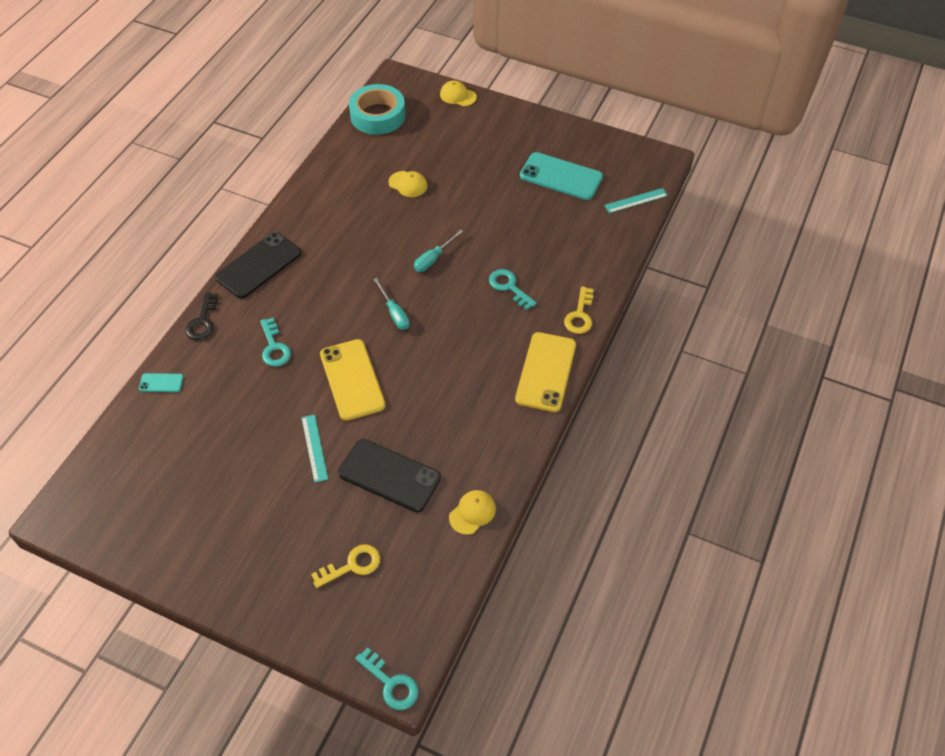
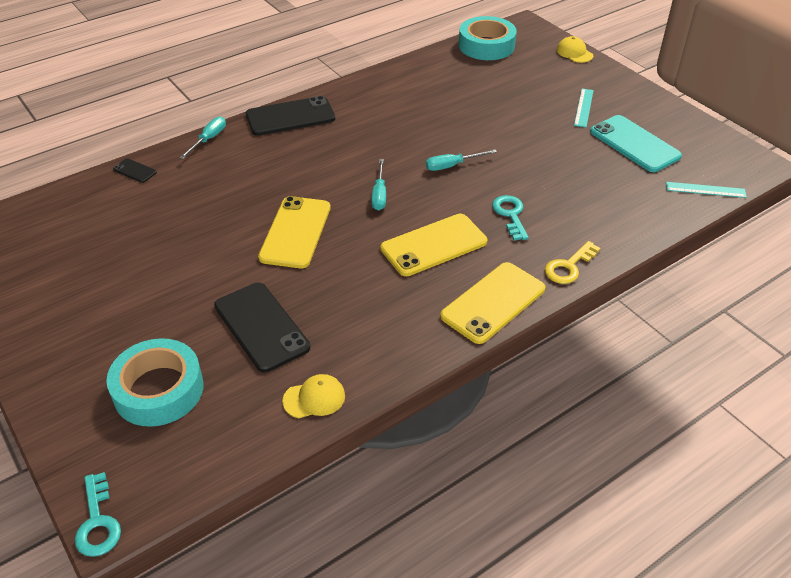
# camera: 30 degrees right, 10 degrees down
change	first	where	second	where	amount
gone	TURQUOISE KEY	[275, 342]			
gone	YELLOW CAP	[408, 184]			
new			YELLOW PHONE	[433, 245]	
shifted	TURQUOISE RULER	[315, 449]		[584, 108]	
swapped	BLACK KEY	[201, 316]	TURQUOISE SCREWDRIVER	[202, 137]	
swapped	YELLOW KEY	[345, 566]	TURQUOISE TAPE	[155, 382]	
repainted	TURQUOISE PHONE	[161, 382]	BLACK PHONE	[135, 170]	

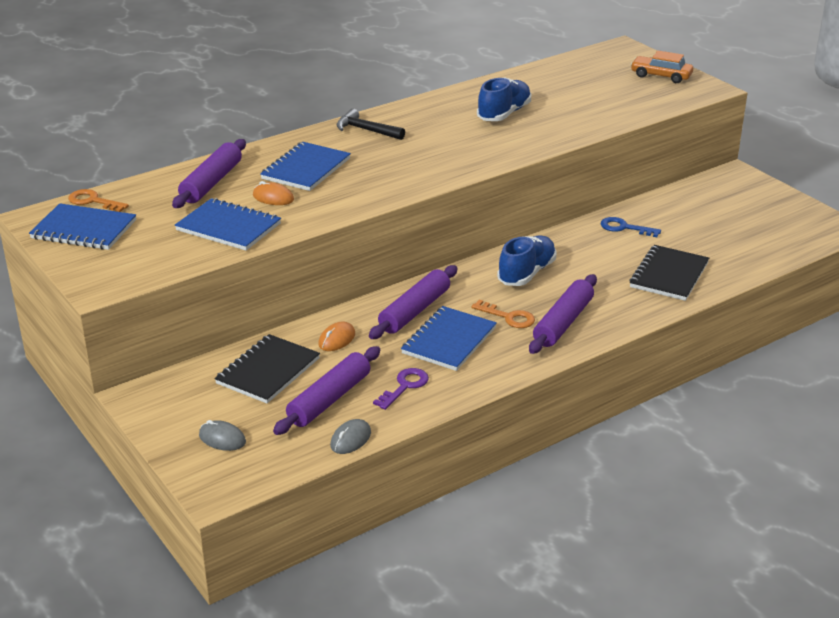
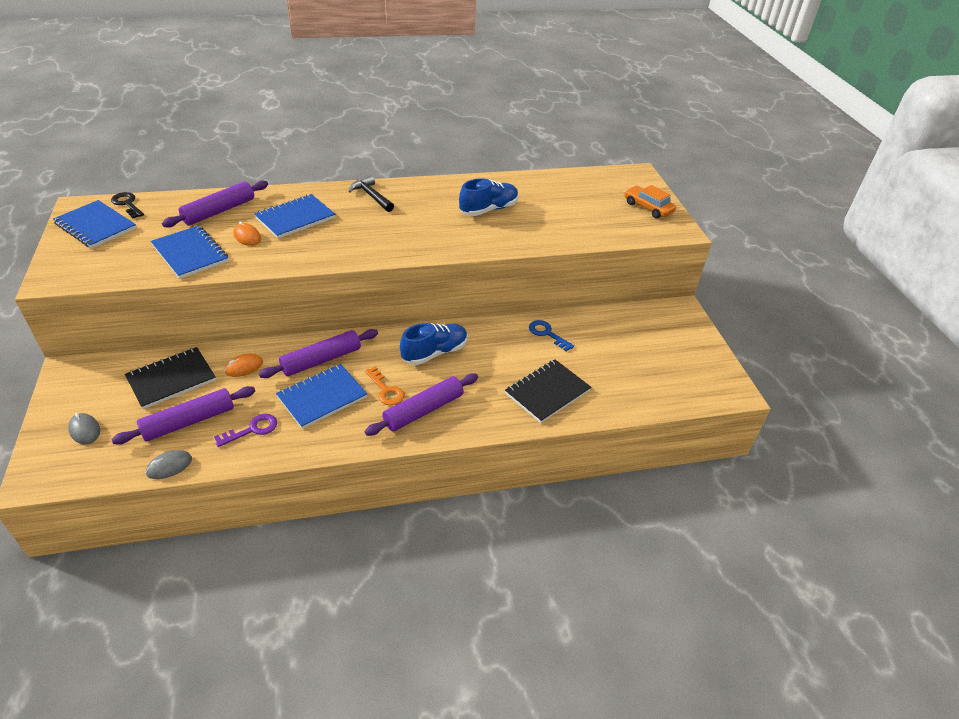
# camera: 20 degrees right, 10 degrees up
change	first	where	second	where	amount
repainted	ORANGE KEY	[98, 200]	BLACK KEY	[127, 205]	

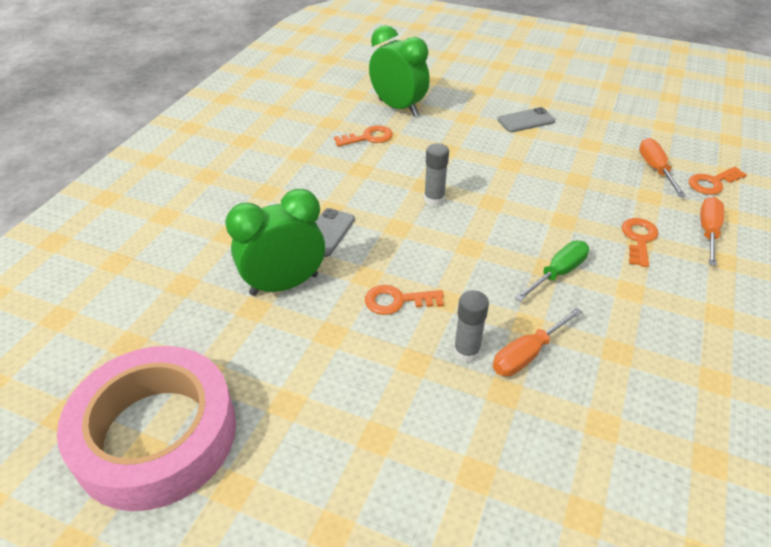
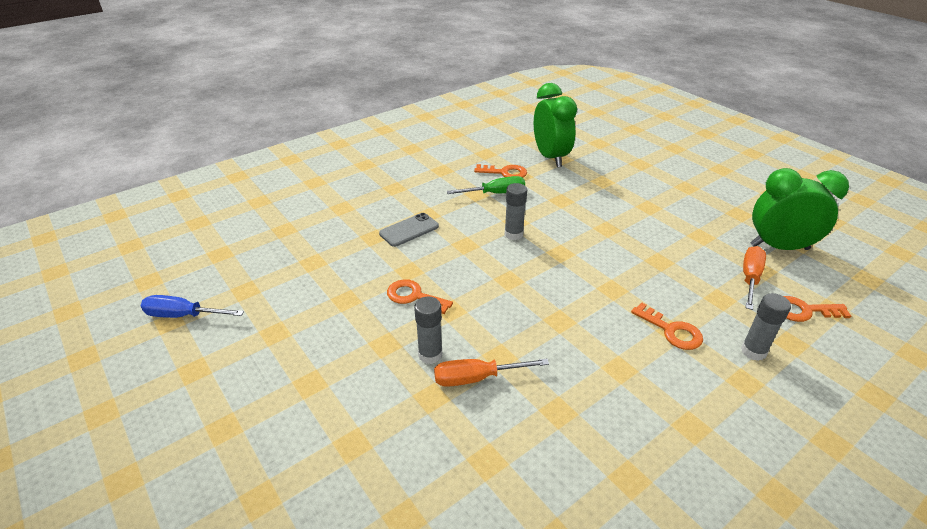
# camera: 30 degrees right, 5 degrees down
change	first	where	second	where	amount
gone	GREY PHONE	[526, 119]			
shifted	GREEN CLOCK	[275, 242]		[799, 209]	
shifted	GREEN SCREWDRIVER	[552, 271]		[486, 185]	
swapped	PINK TAPE	[146, 428]	BLUE SCREWDRIVER	[192, 306]	
swapped	ORANGE SCREWDRIVER	[712, 231]	GREY GLUE STICK	[766, 327]	
rotated	ORANGE KEY	[640, 242]		[667, 326]	90 degrees clockwise

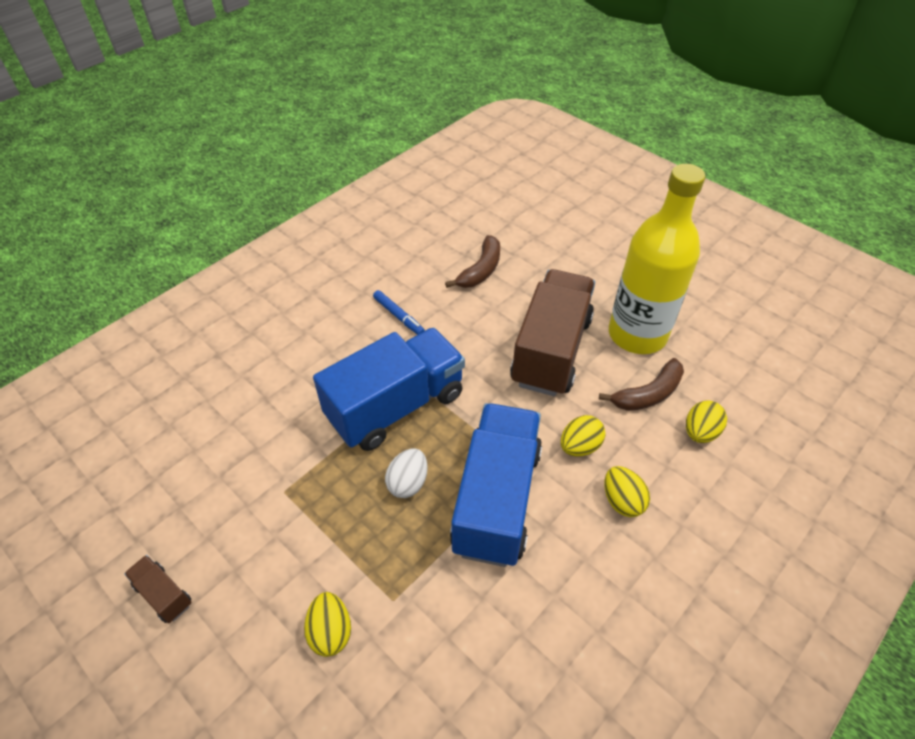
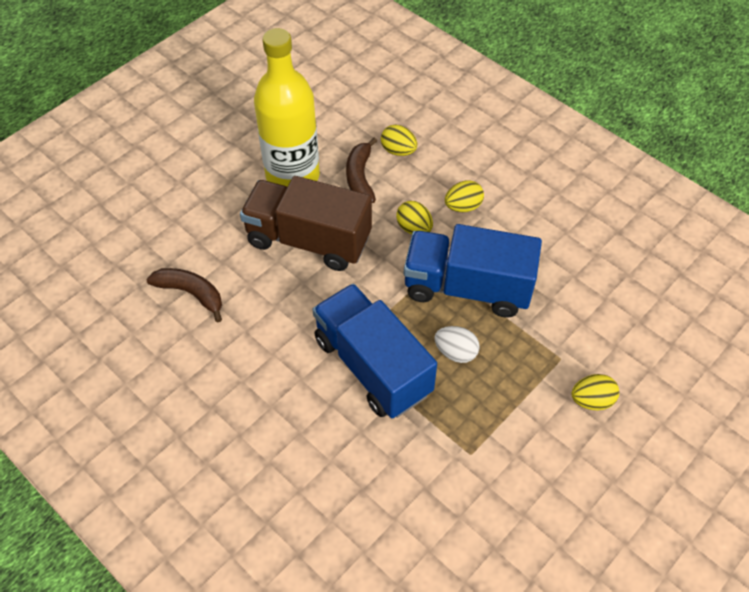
# camera: 90 degrees left, 5 degrees up
change	first	where	second	where	amount
gone	BROWN TRUCK	[158, 589]			
gone	BLUE MARKER	[399, 312]			
rotated	BROWN BANANA	[641, 384]		[361, 170]	150 degrees counterclockwise

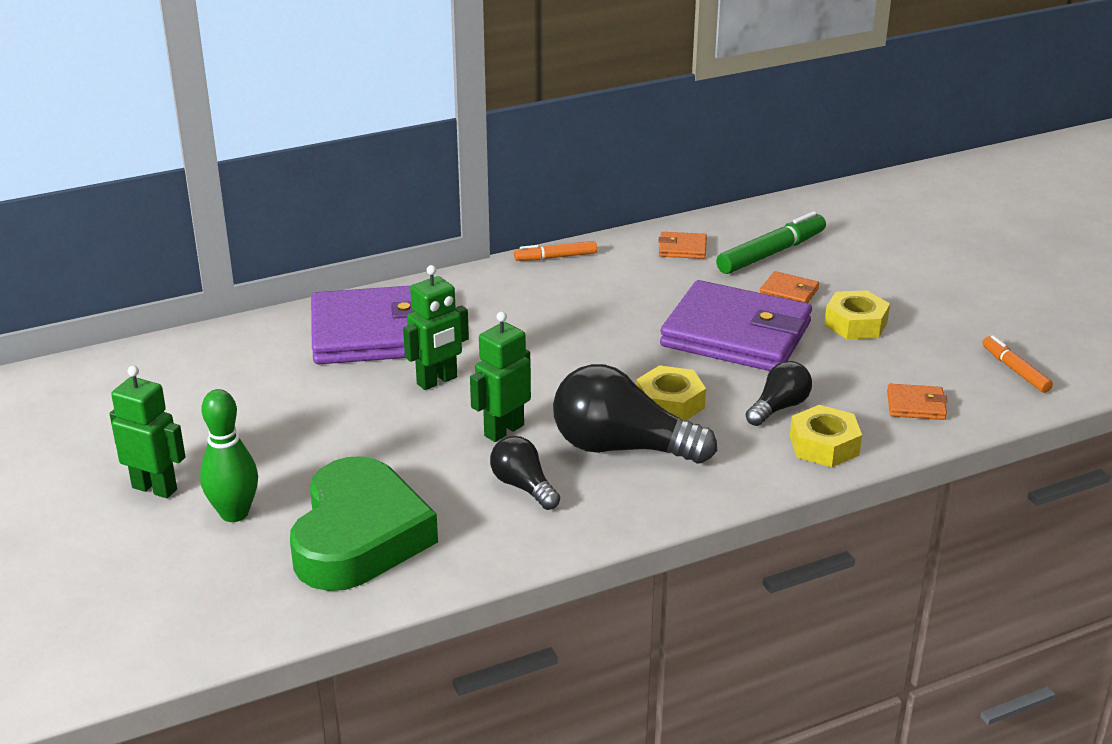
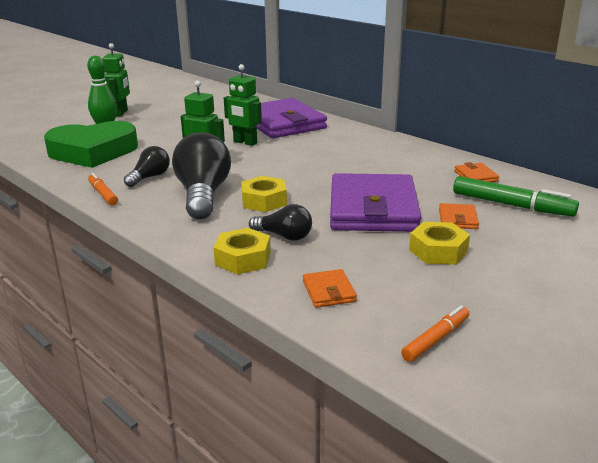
# camera: 70 degrees right, 5 degrees down
change	first	where	second	where	amount
shifted	ORANGE MARKER	[555, 251]		[103, 189]	

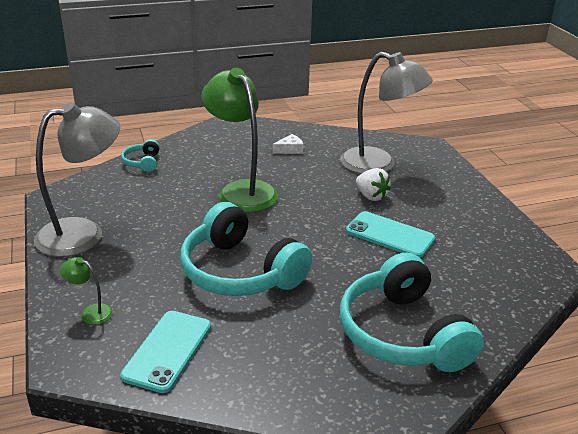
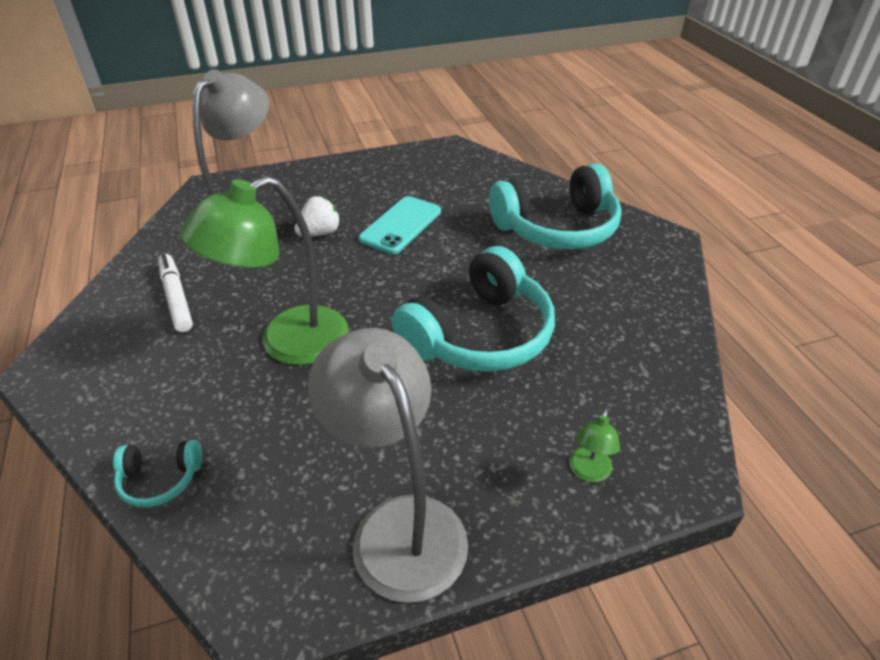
# camera: 90 degrees left, 10 degrees up
change	first	where	second	where	amount
gone	TURQUOISE PHONE	[165, 352]			
swapped	WHITE CHEESE	[287, 144]	WHITE MARKER	[175, 292]	

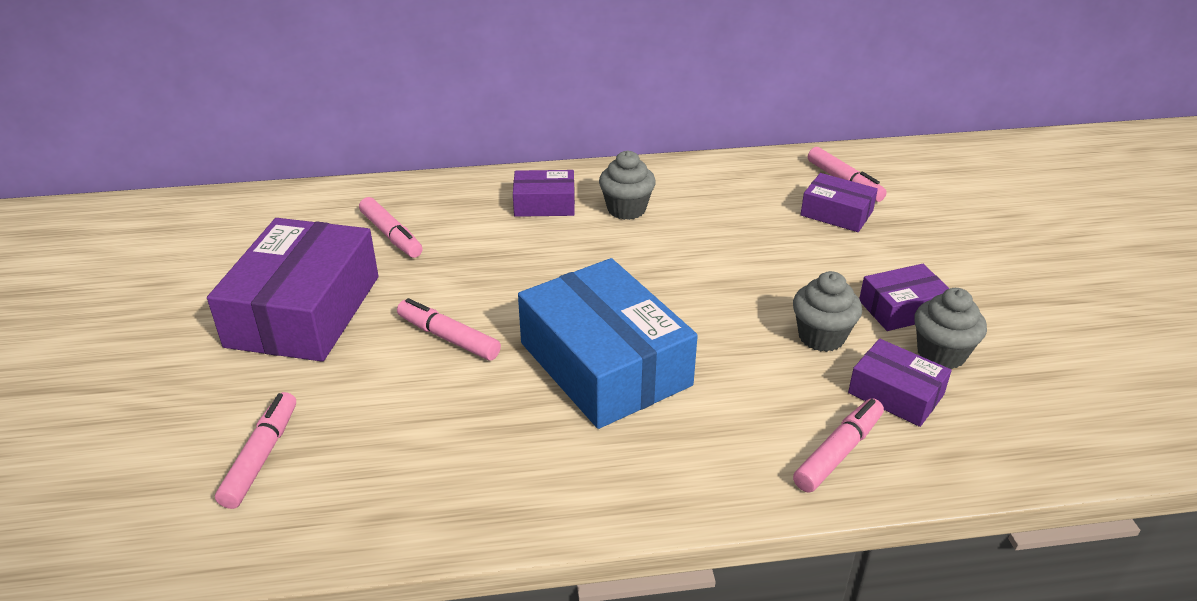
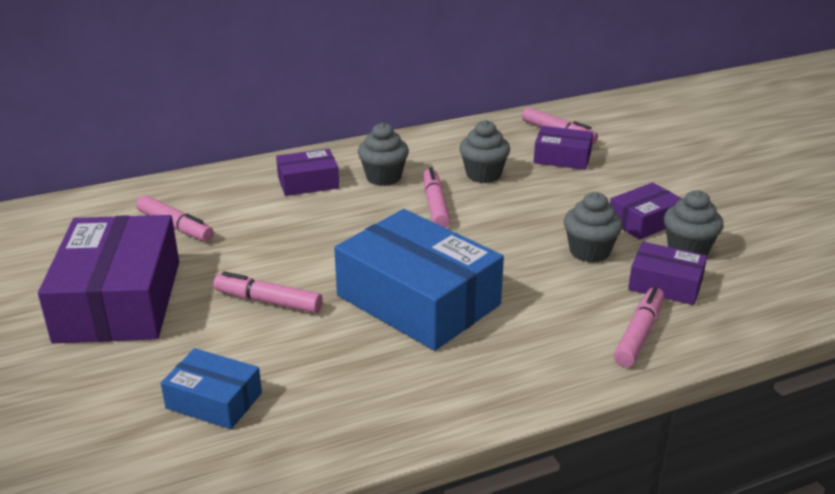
# camera: 15 degrees left, 5 degrees down
change	first	where	second	where	amount
new			BLUE BOX	[211, 388]	
new			GREY CUPCAKE	[484, 151]	
shifted	PINK MARKER	[255, 450]		[436, 197]	

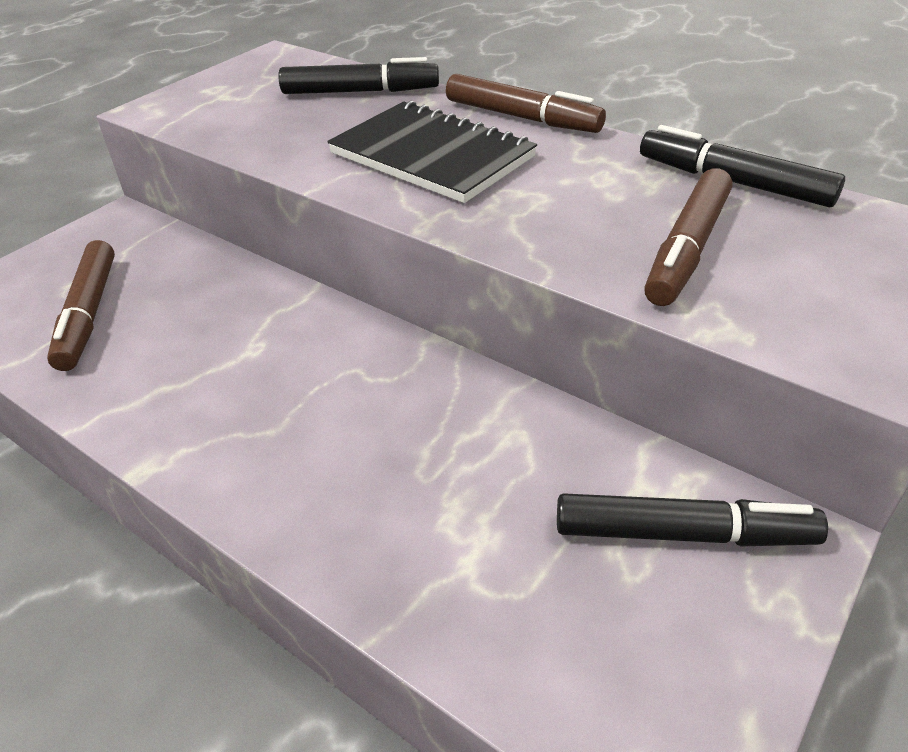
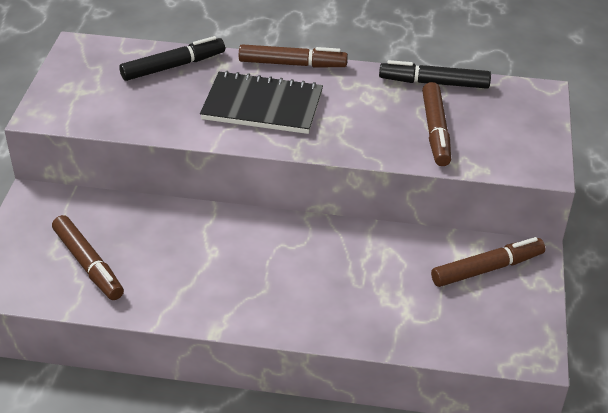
# camera: 30 degrees left, 0 degrees up
change	first	where	second	where	amount
repainted	BLACK MARKER	[692, 519]	BROWN MARKER	[488, 262]	

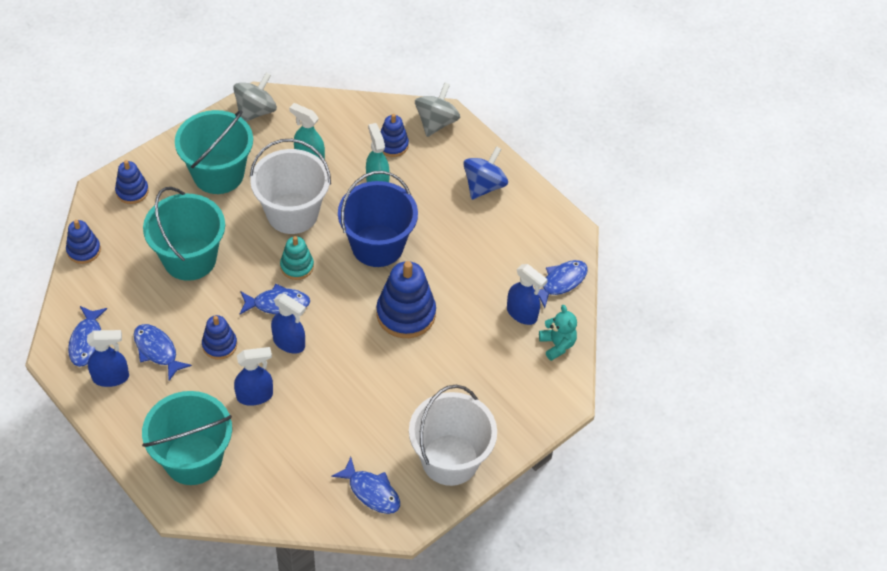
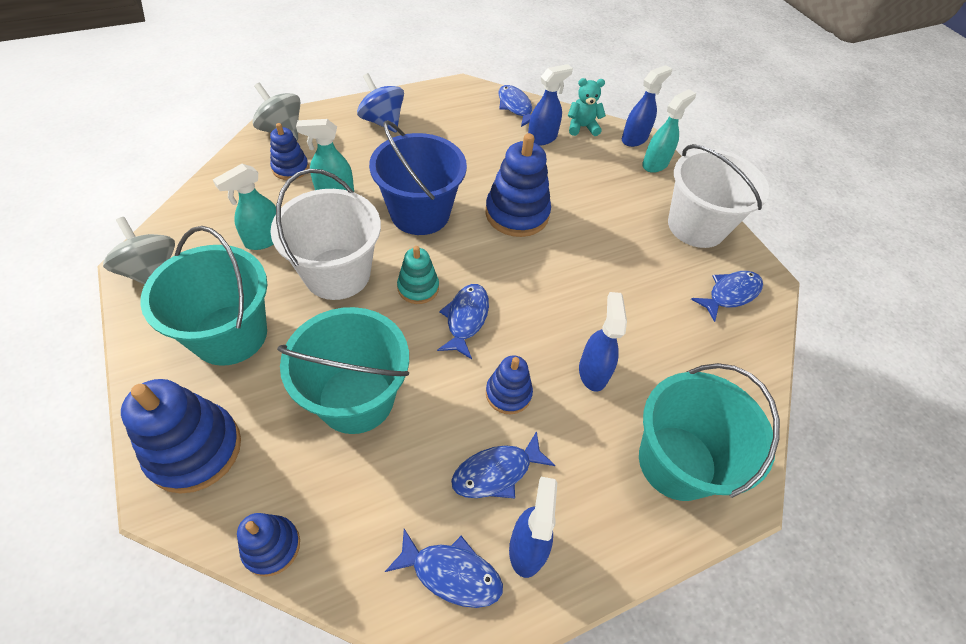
# camera: 75 degrees left, 0 degrees up
change	first	where	second	where	amount
new			TURQUOISE SPRAY BOTTLE	[669, 131]	
shifted	BLUE SPRAY BOTTLE	[288, 323]		[647, 106]	
scaled	BLUE STACKING TOY	[132, 182]		[181, 436]	x1.75

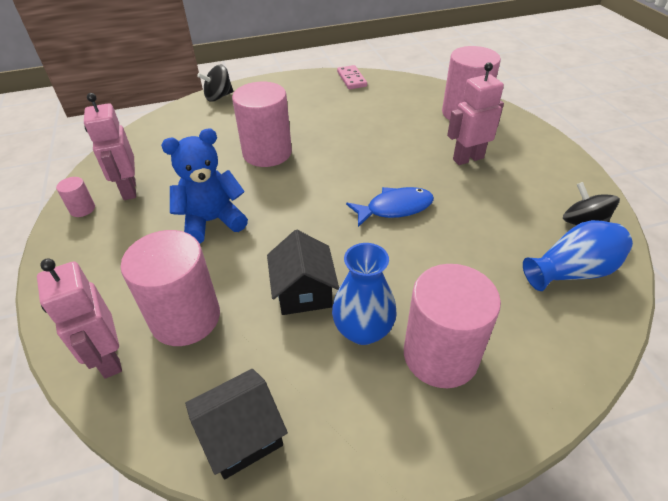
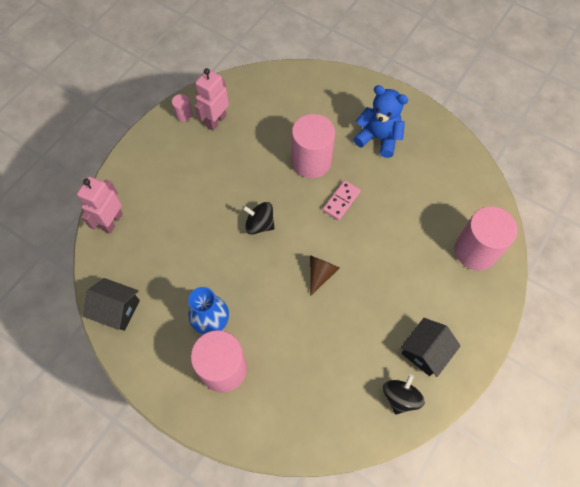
# camera: 50 degrees right, 20 degrees up
change	first	where	second	where	amount
gone	PINK CYLINDER	[170, 288]			
gone	PINK ROBOT	[475, 113]			
gone	BLUE VASE	[578, 255]			
shifted	BLUE TEDDY BEAR	[204, 185]		[380, 121]	
shifted	BLACK SPINNING TOP	[215, 83]		[259, 218]	
shifted	BLACK HOUSE	[303, 272]		[430, 347]	
shifted	PINK DOMINO	[352, 77]		[342, 200]	
swapped	BLUE FISH	[390, 207]	BROWN CONE	[325, 275]	

